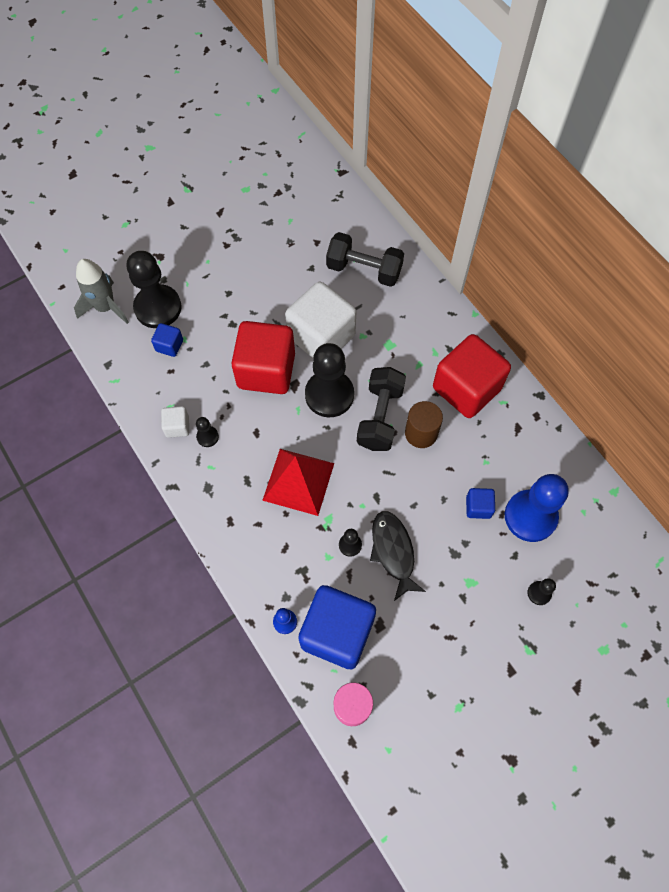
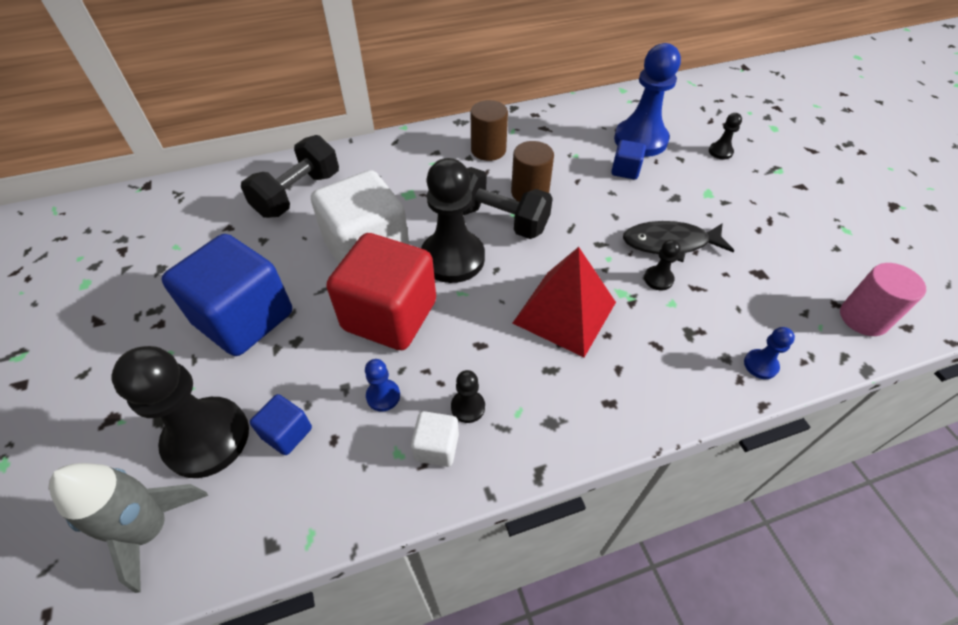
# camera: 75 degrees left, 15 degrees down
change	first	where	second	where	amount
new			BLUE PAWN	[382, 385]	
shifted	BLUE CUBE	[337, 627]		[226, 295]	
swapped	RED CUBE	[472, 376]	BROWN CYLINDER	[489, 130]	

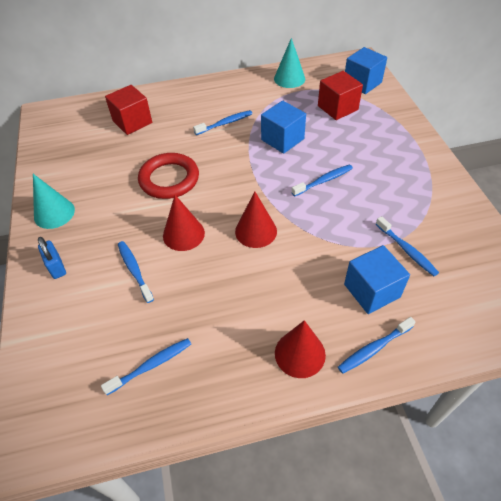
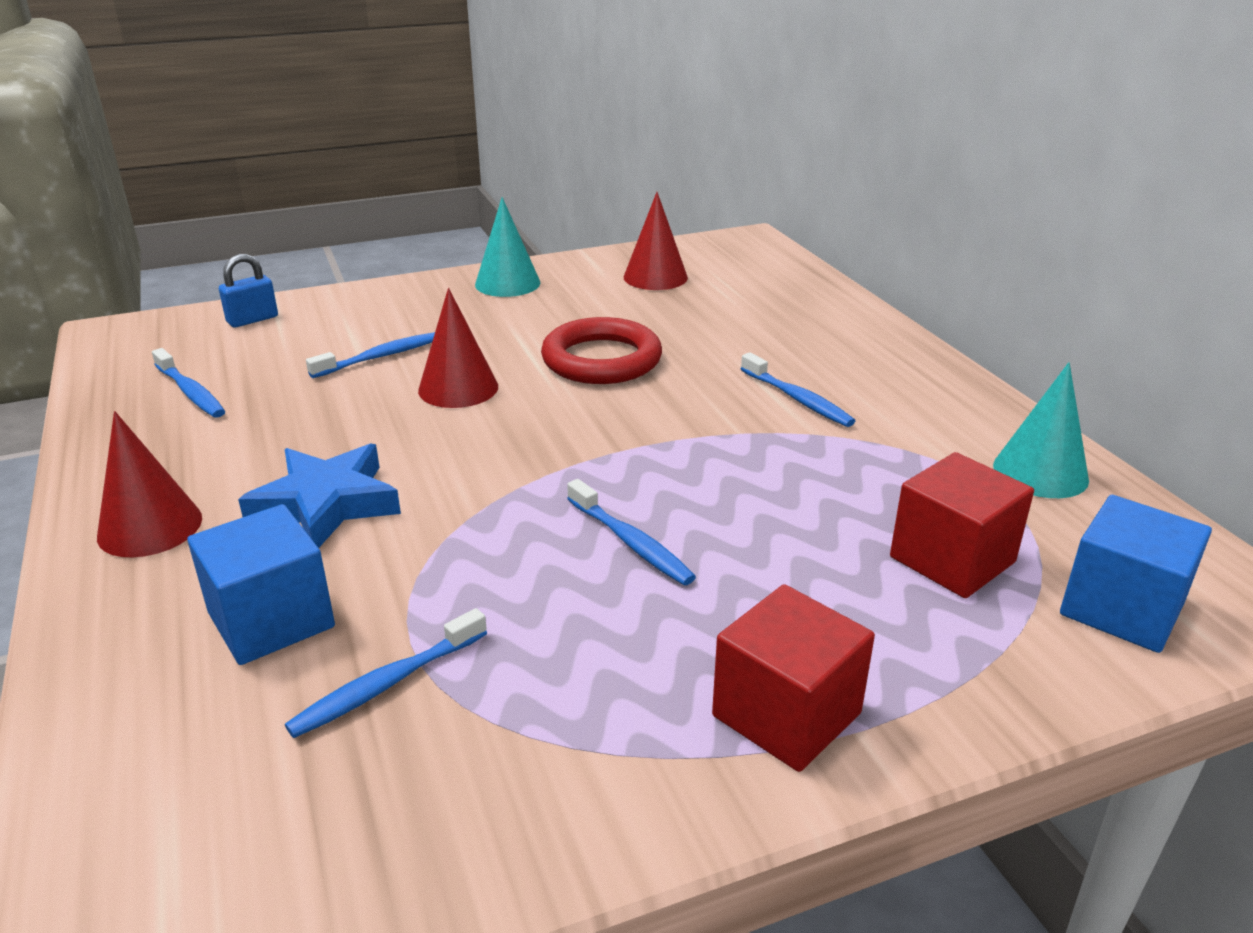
# camera: 80 degrees right, 20 degrees down
change	first	where	second	where	amount
gone	BLUE CUBE	[283, 127]			
gone	BLUE TOOTHBRUSH	[377, 345]			
new			BLUE STAR	[319, 496]	
shifted	BLUE PADLOCK	[52, 258]		[248, 290]	
shifted	RED CUBE	[128, 110]		[793, 678]	
shifted	RED CONE	[256, 220]		[656, 241]	

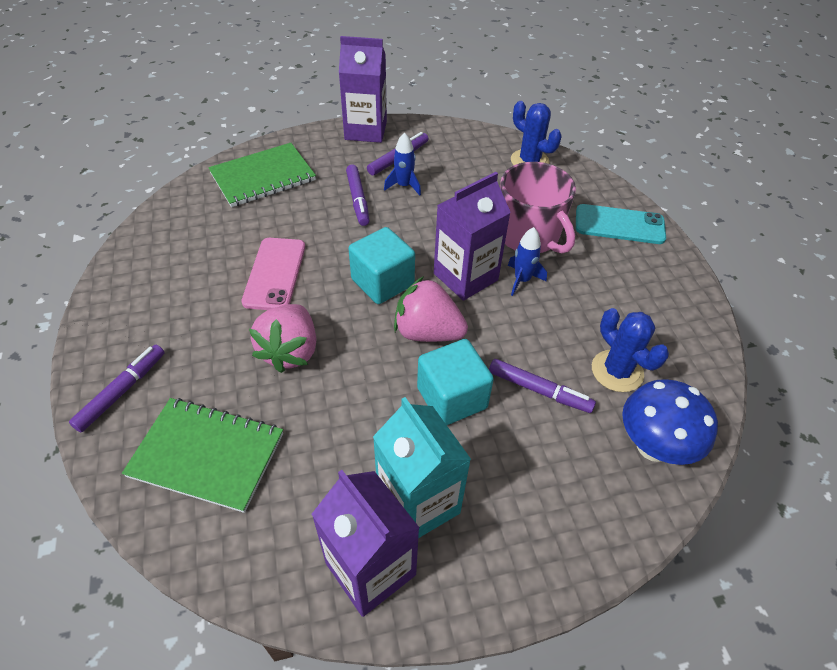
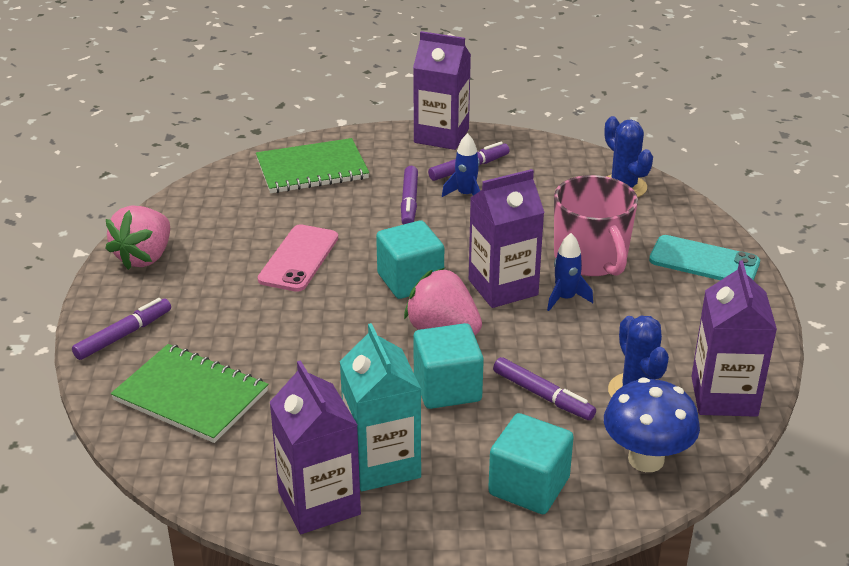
# camera: 15 degrees right, 15 degrees down
change	first	where	second	where	amount
new			TURQUOISE CUBE	[531, 463]	
new			PURPLE CARTON	[734, 339]	
shifted	PINK STRAWBERRY	[282, 338]		[137, 238]	

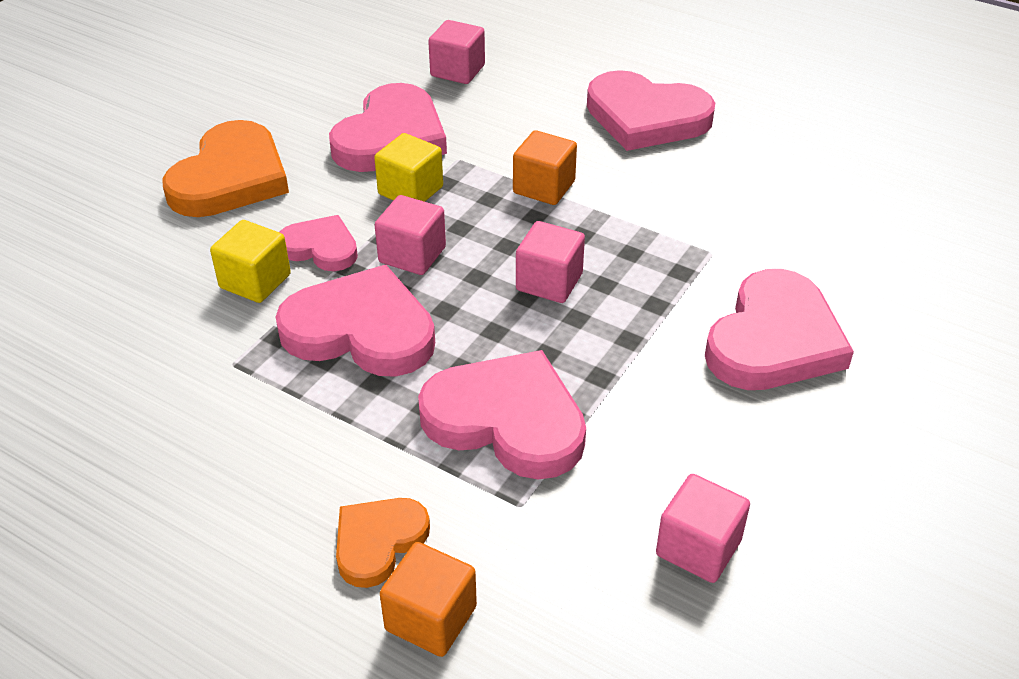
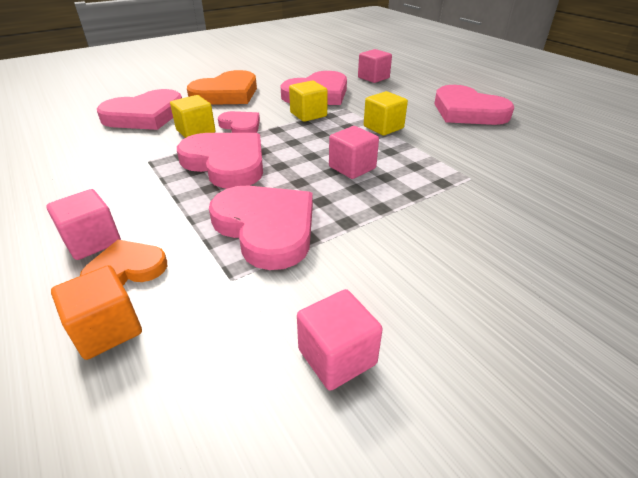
# camera: 25 degrees right, 5 degrees down
change	first	where	second	where	amount
shifted	PINK CUBE	[410, 235]		[83, 224]	
shifted	PINK HEART	[779, 329]		[139, 109]	
repainted	ORANGE CUBE	[545, 167]	YELLOW CUBE	[386, 113]	

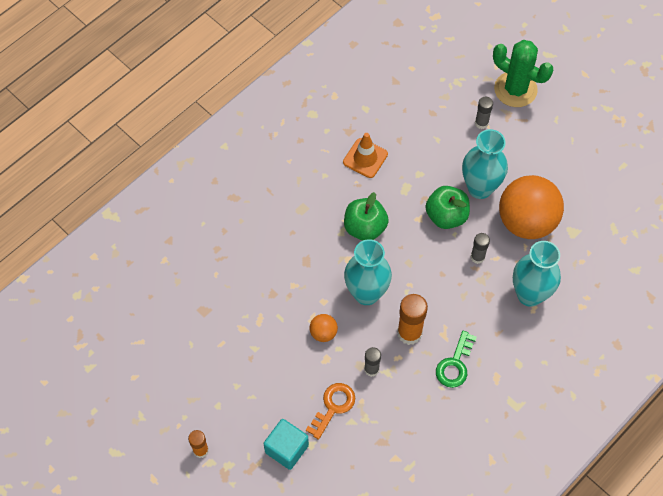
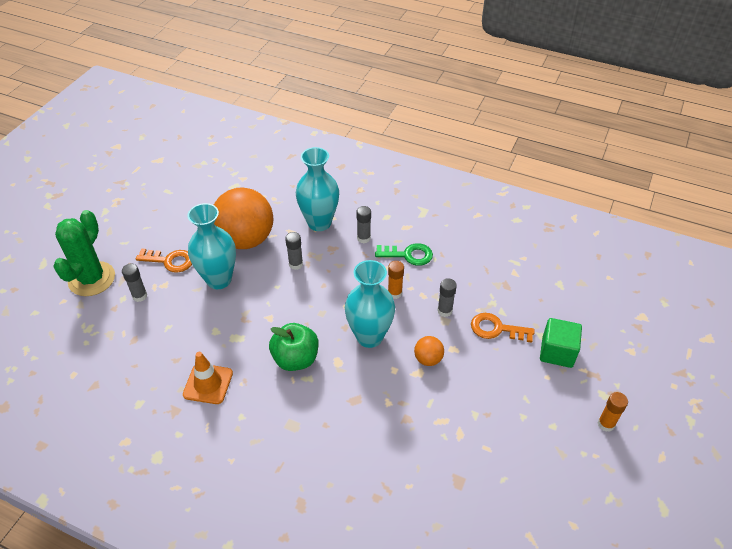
# camera: 110 degrees left, 15 degrees down
change	first	where	second	where	amount
gone	GREEN APPLE	[447, 207]			
new			ORANGE KEY	[164, 260]	
new			GREY GLUE STICK	[363, 224]	
repainted	TURQUOISE CUBE	[286, 444]	GREEN CUBE	[561, 343]	
scaled	ORANGE GLUE STICK	[412, 319]		[396, 280]	x0.60

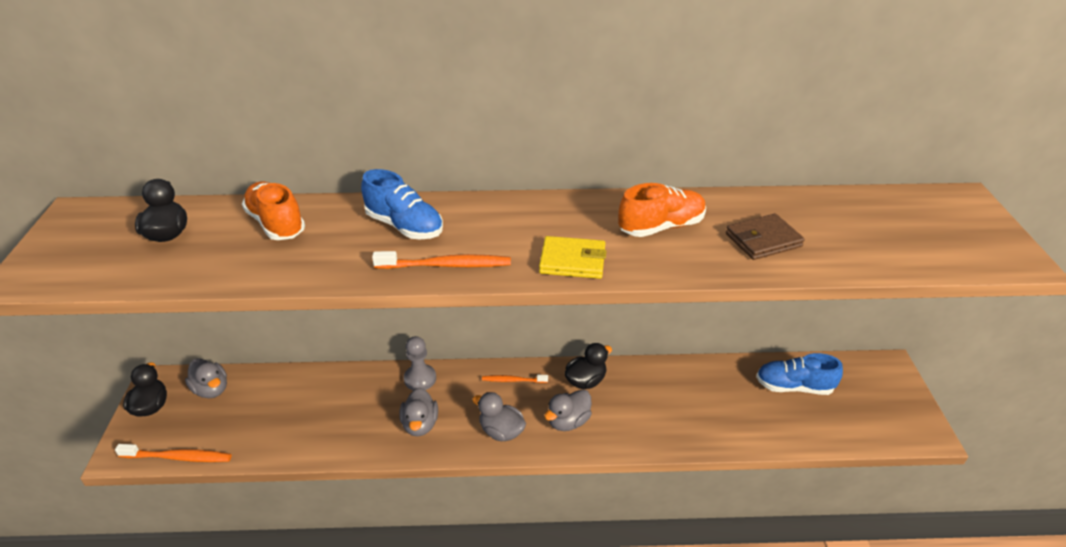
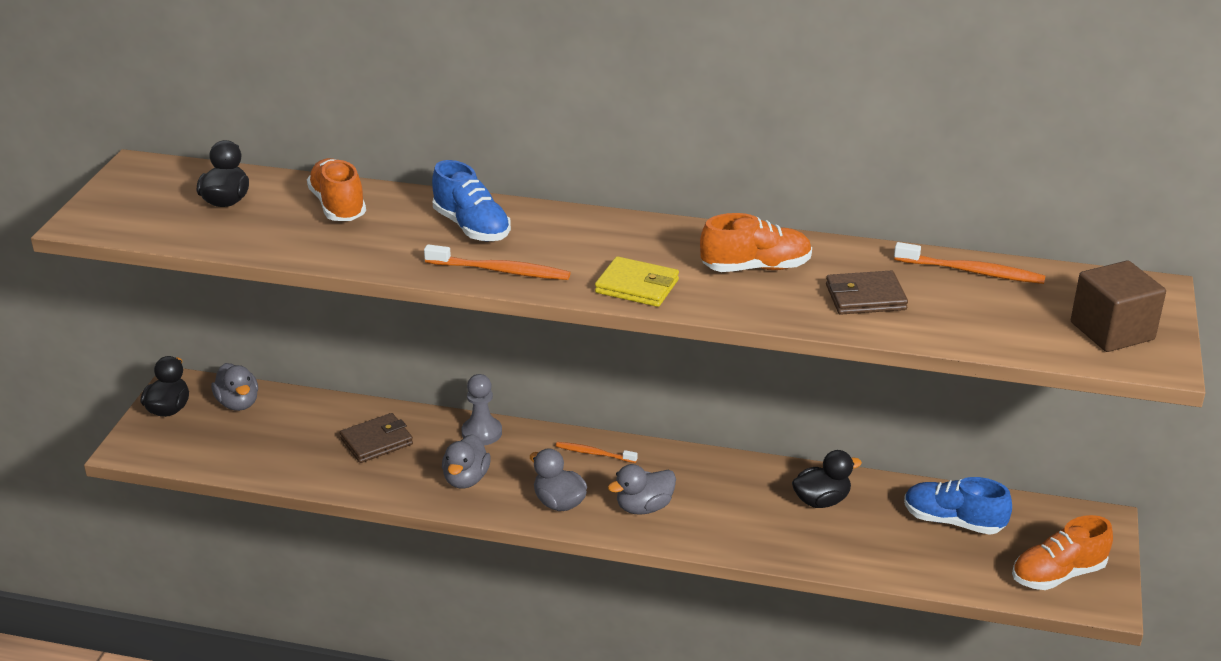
# camera: 15 degrees right, 5 degrees down
change	first	where	second	where	amount
new			BROWN WALLET	[376, 438]	
new			ORANGE SHOE	[1062, 552]	
new			BROWN CUBE	[1118, 306]	
shifted	ORANGE TOOTHBRUSH	[173, 453]		[969, 263]	
shifted	BLACK DUCK	[588, 366]		[827, 479]	

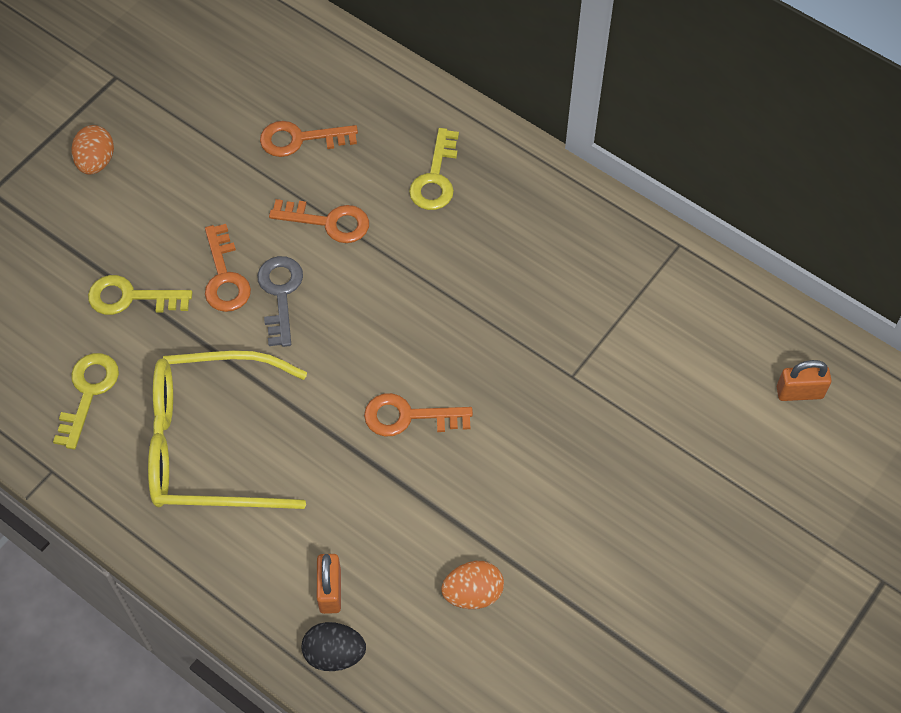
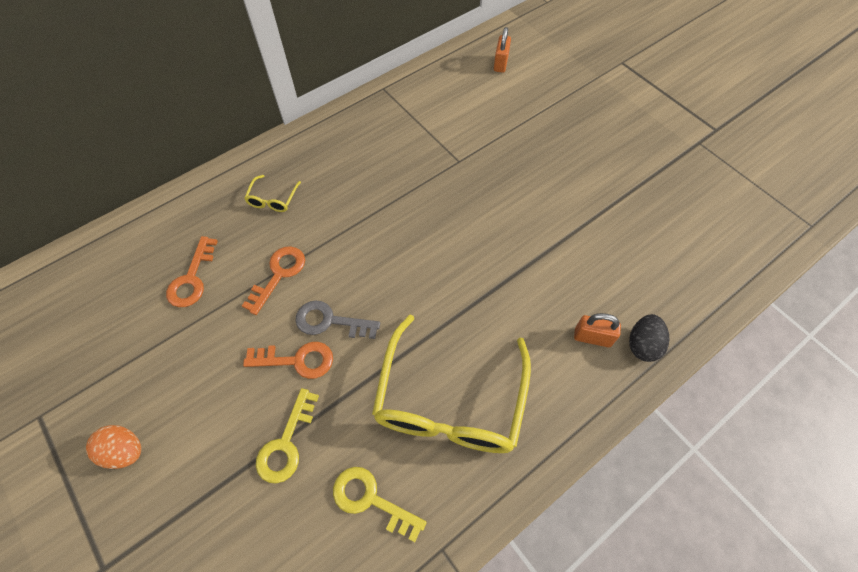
# camera: 75 degrees left, 0 degrees up
change	first	where	second	where	amount
gone	ORANGE KEY	[418, 414]			
gone	ORANGE EGG	[472, 585]			
swapped	YELLOW KEY	[434, 169]	YELLOW GLASSES	[272, 193]	

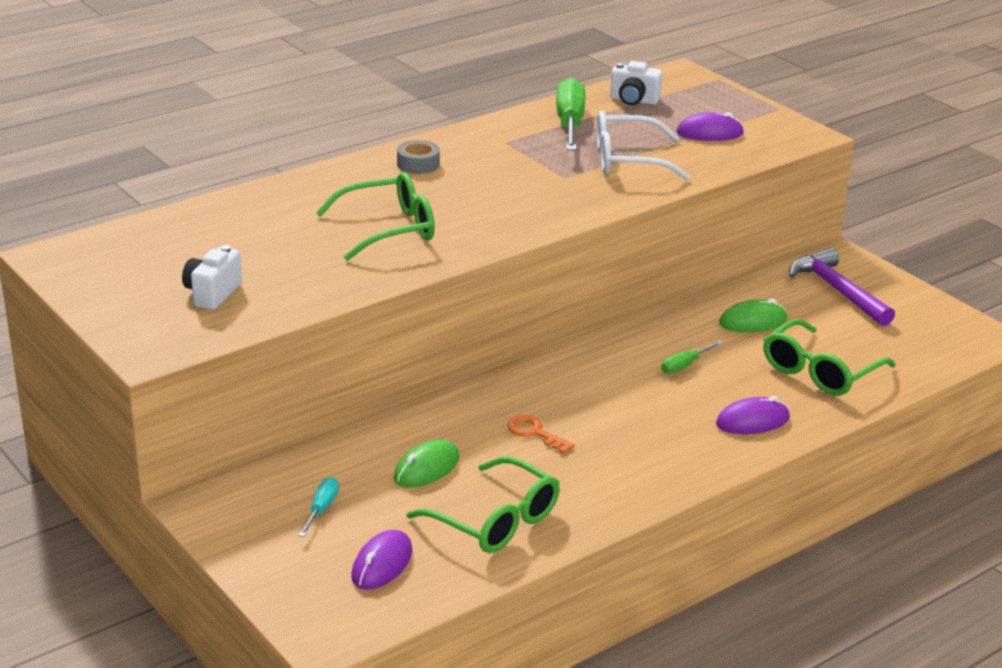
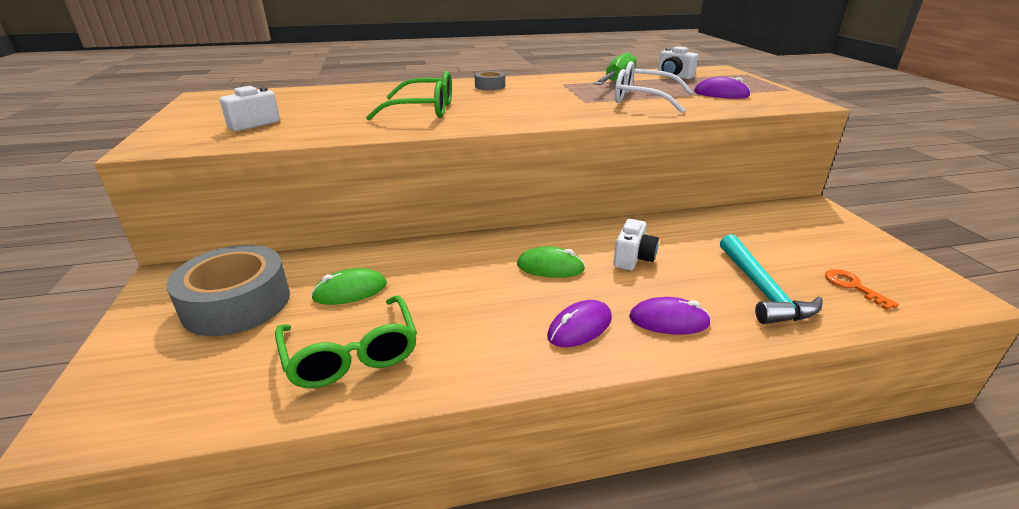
# camera: 25 degrees right, 0 degrees up
change	first	where	second	where	amount
gone	PURPLE HAMMER	[842, 287]			
shifted	PURPLE MOUSE	[382, 560]		[579, 323]	
shifted	ORANGE KEY	[541, 434]		[862, 289]	
shifted	GREEN MOUSE	[753, 315]		[551, 262]	
swapped	TURQUOISE SCREWDRIVER	[319, 507]	GREY TAPE	[228, 290]	
swapped	GREEN SCREWDRIVER	[692, 357]	WHITE CAMERA	[636, 245]	
swapped	GREEN GLASSES	[829, 357]	TURQUOISE HAMMER	[771, 279]	

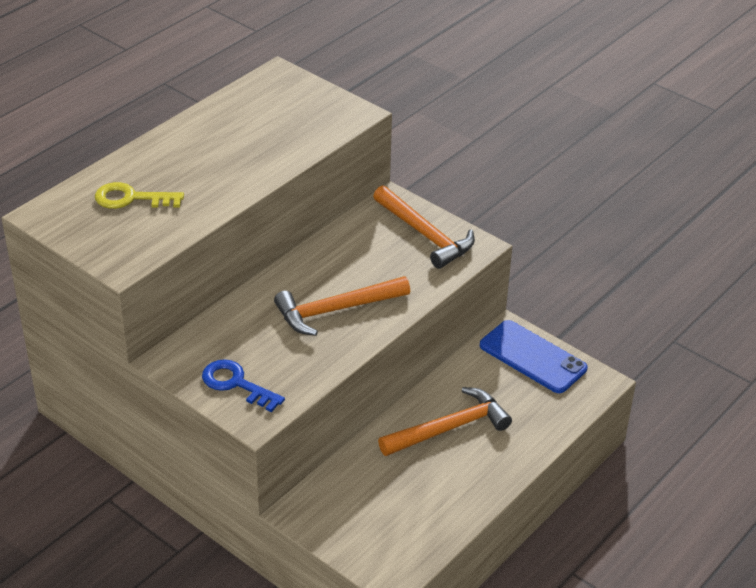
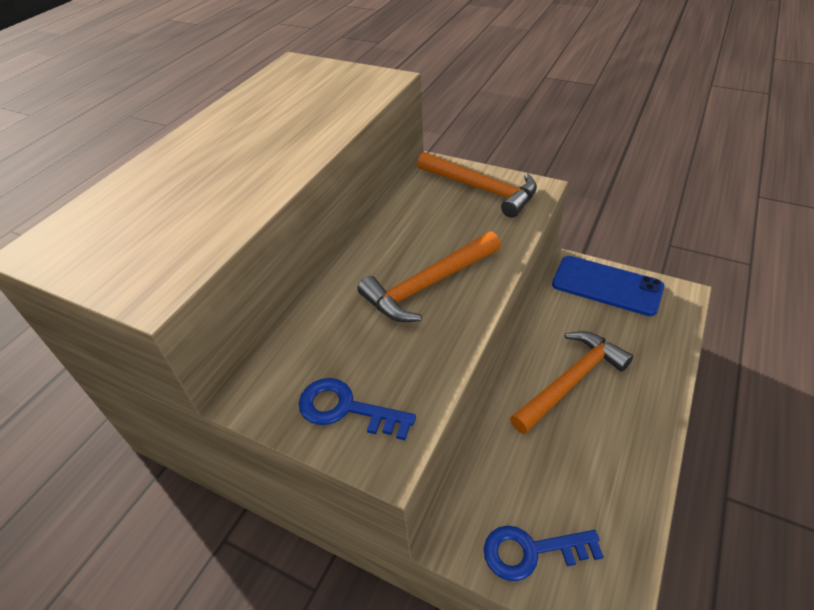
# camera: 10 degrees left, 5 degrees up
change	first	where	second	where	amount
gone	YELLOW KEY	[139, 195]			
new			BLUE KEY	[544, 553]	

